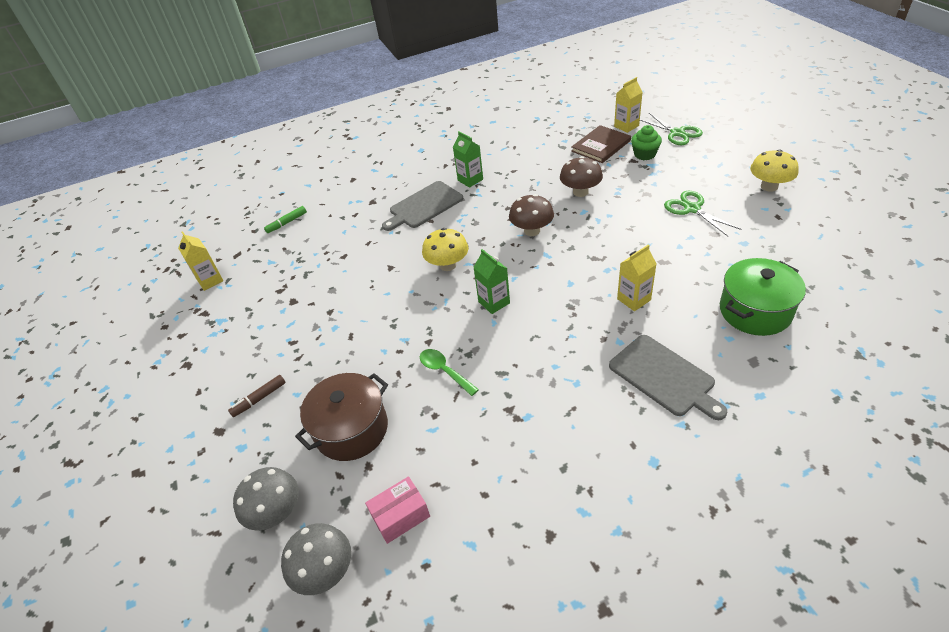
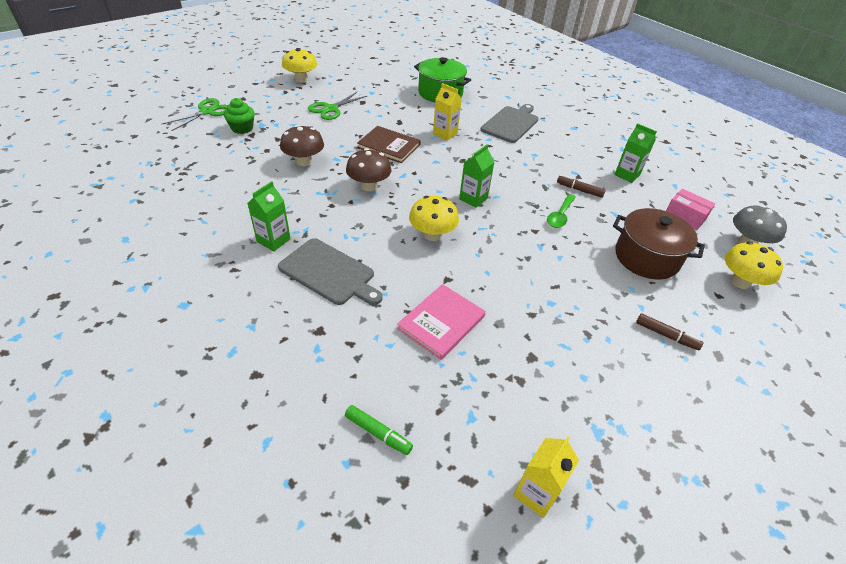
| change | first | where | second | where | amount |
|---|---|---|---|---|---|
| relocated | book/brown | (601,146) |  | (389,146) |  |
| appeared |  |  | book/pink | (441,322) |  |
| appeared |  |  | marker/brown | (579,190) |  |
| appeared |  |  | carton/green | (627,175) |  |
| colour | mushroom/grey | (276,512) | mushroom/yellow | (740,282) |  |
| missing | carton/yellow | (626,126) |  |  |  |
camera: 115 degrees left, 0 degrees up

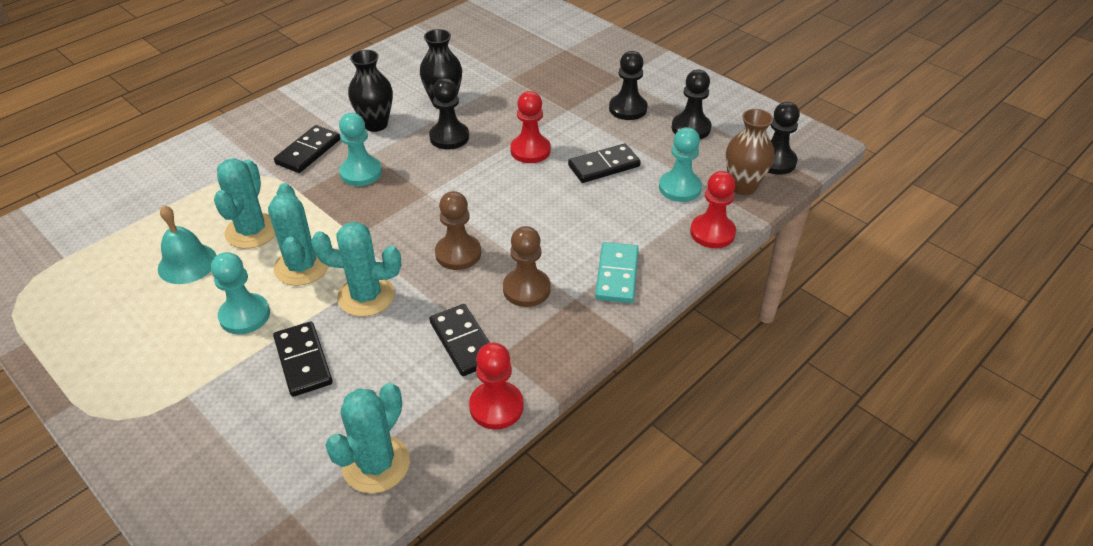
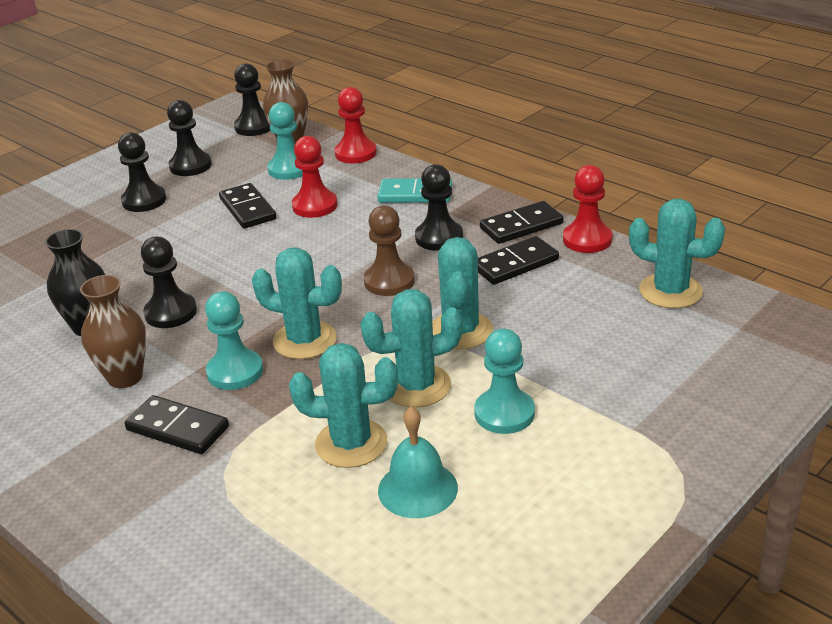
| change | first | where | second | where | amount |
|---|---|---|---|---|---|
| colour | vase/black | (375,124) | vase/brown | (125,377) |  |
| appeared |  |  | cactus/turquoise | (305,340) |  |
| relocated | pawn/red | (530,150) |  | (315,206) |  |
| colour | pawn/brown | (526,289) | pawn/black | (439,237) |  |
| relocated | domino/black | (303,361) |  | (521,226) |  |
camera: 90 degrees left, 10 degrees down

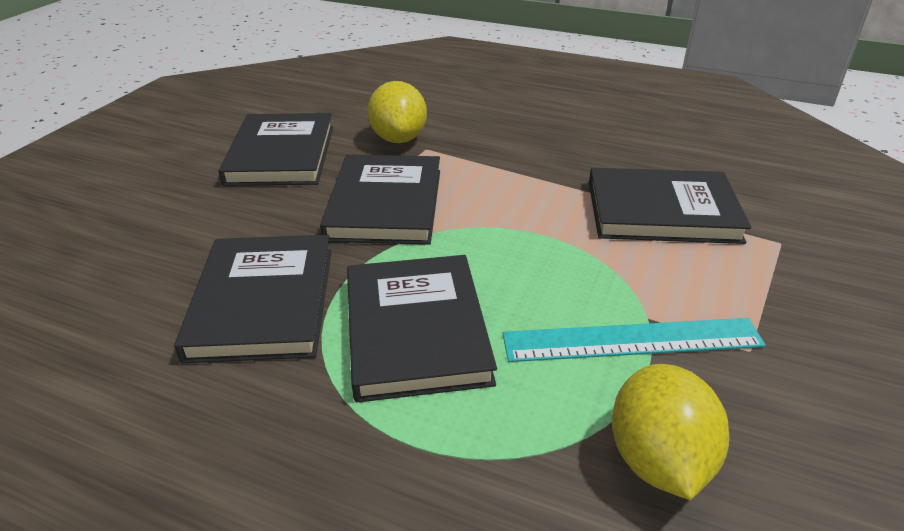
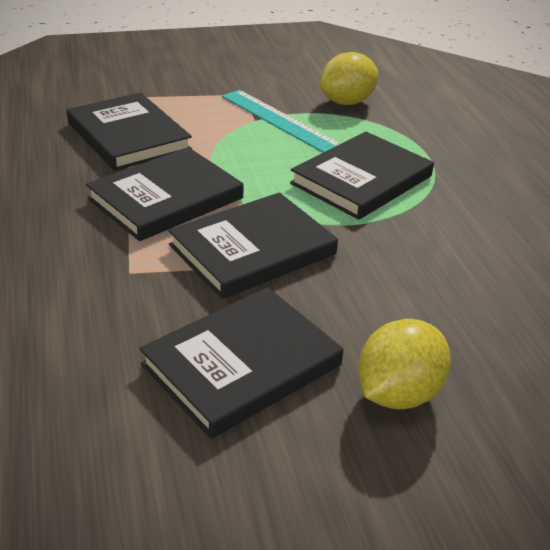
| change | first | where | second | where | amount |
|---|---|---|---|---|---|
| relocated | book/black | (263,302) |  | (166,198) |  |
| relocated | lemon/yellow | (398,139) |  | (398,393) |  |
camera: 130 degrees left, 0 degrees up

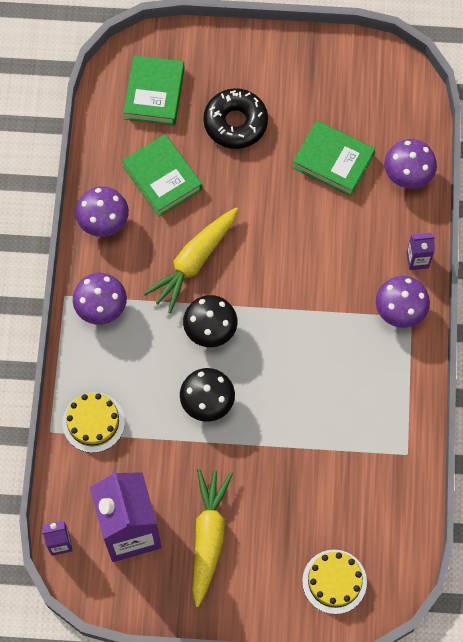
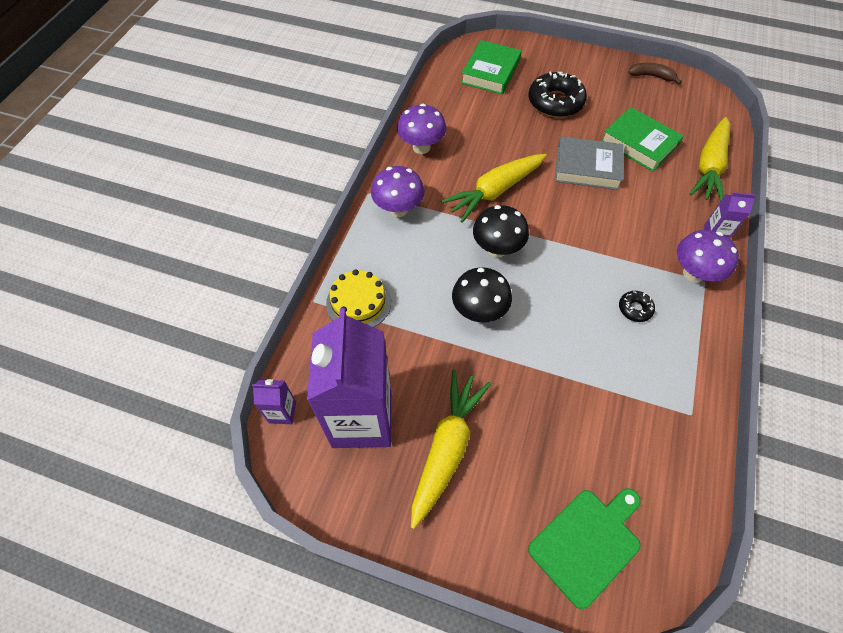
| change | first | where | second | where | amount |
|---|---|---|---|---|---|
| exchanged | cake/yellow | (334,581) | cutting board/green | (587,543) |  |
| appeared |  |  | book/grey | (587,167) |  |
| appeared |  |  | donut/black | (635,309) |  |
| appeared |  |  | banana/brown | (651,76) |  |
| exchanged | mushroom/purple | (407,176) | carrot/yellow | (709,167) |  |
| missing | book/green | (162,178) |  |  |  |
camera: 15 degrees right, 10 degrees down

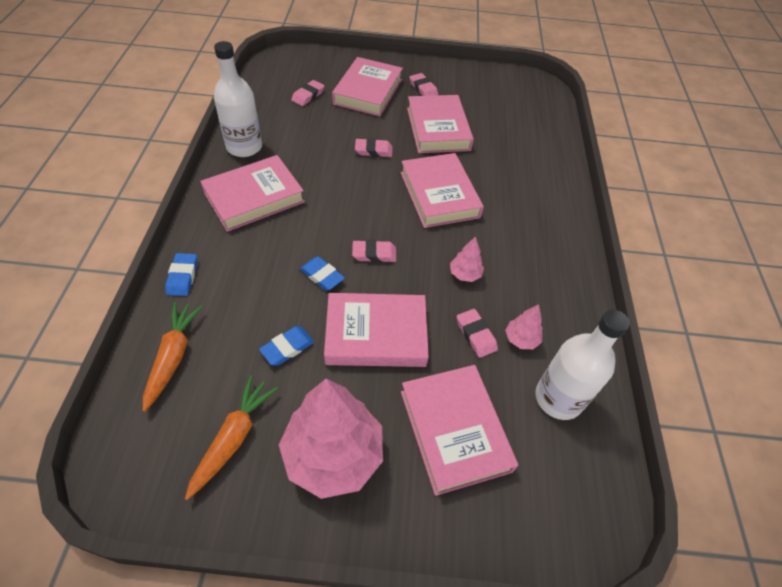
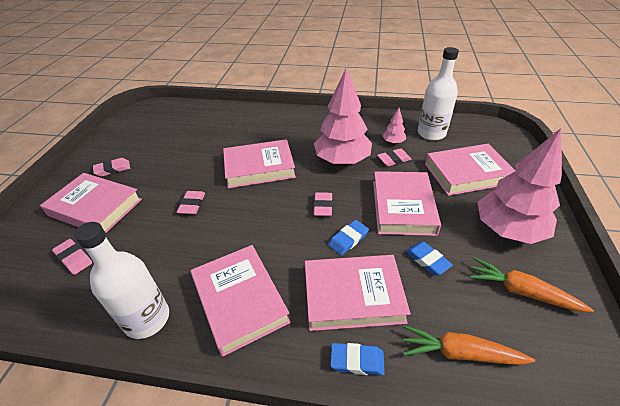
| change | first | where | second | where | amount |
|---|---|---|---|---|---|
| relocated | book/pink | (438,129) |  | (353,295) |  |
| size | tree/pink | (465,274) |  | (342,160) | x2.31 |
camera: 80 degrees left, 10 degrees down

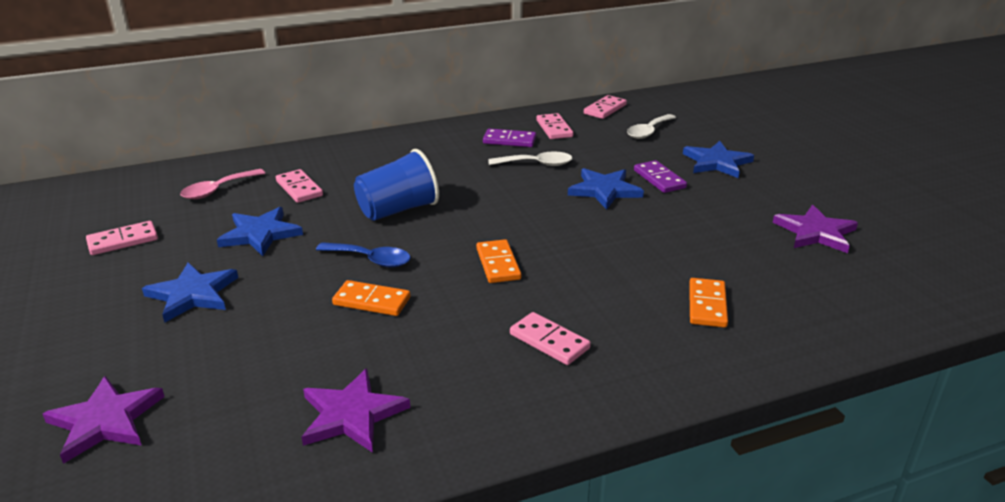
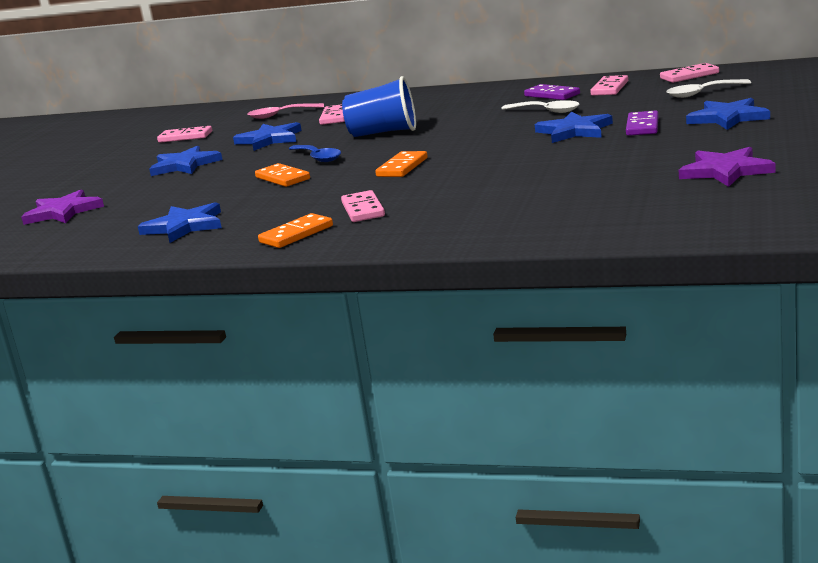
| change | first | where | second | where | amount |
|---|---|---|---|---|---|
| colour | star/purple | (352,414) | star/blue | (185,226) |  |
| relocated | domino/orange | (707,305) |  | (296,234) |  |
camera: 40 degrees right, 10 degrees down

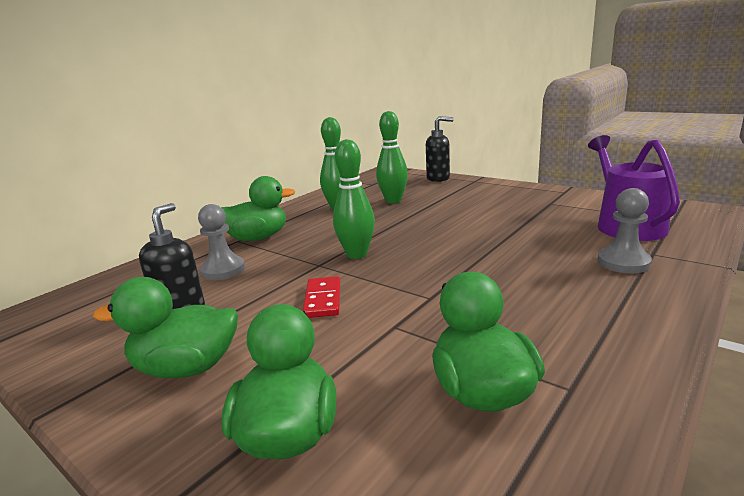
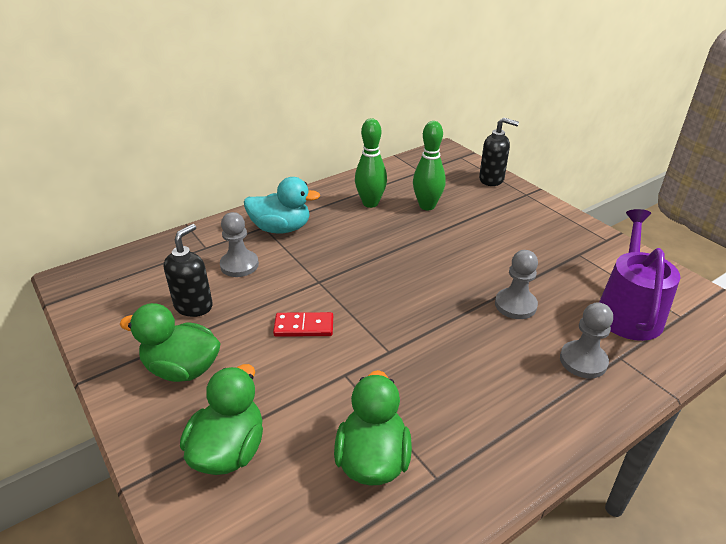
| change | first | where | second | where | amount |
|---|---|---|---|---|---|
| colour | duck/green | (257,238) | duck/turquoise | (281,228) |  |
| spun | domino/red | (323,299) |  | (304,327) | 75 degrees clockwise |
| appeared |  |  | pawn/grey | (515,305) |  |
| missing | bowling pin/green | (357,254) |  |  |  |
camera: 15 degrees right, 15 degrees up

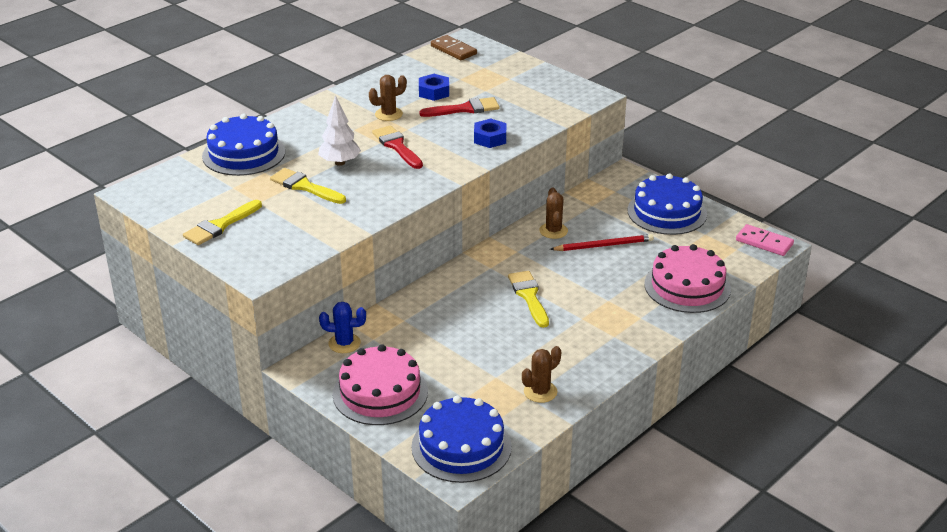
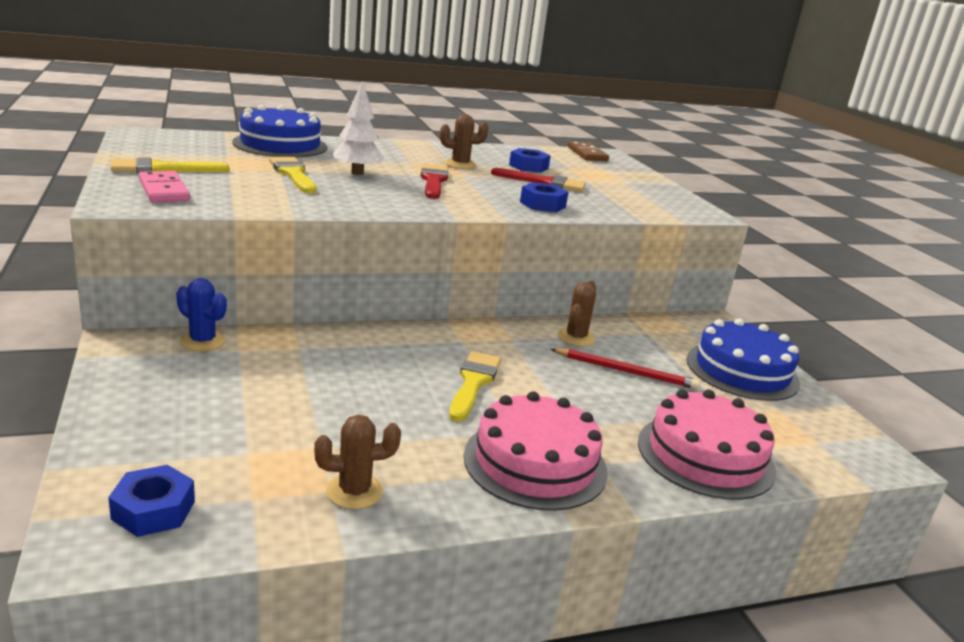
| change | first | where | second | where | amount |
|---|---|---|---|---|---|
| exchanged | cake/blue | (461,446) | nut/blue | (153,510) |  |
| relocated | domino/pink | (764,242) |  | (163,190) |  |
| relocated | cake/pink | (380,393) |  | (535,463) |  |
camera: 25 degrees right, 10 degrees down

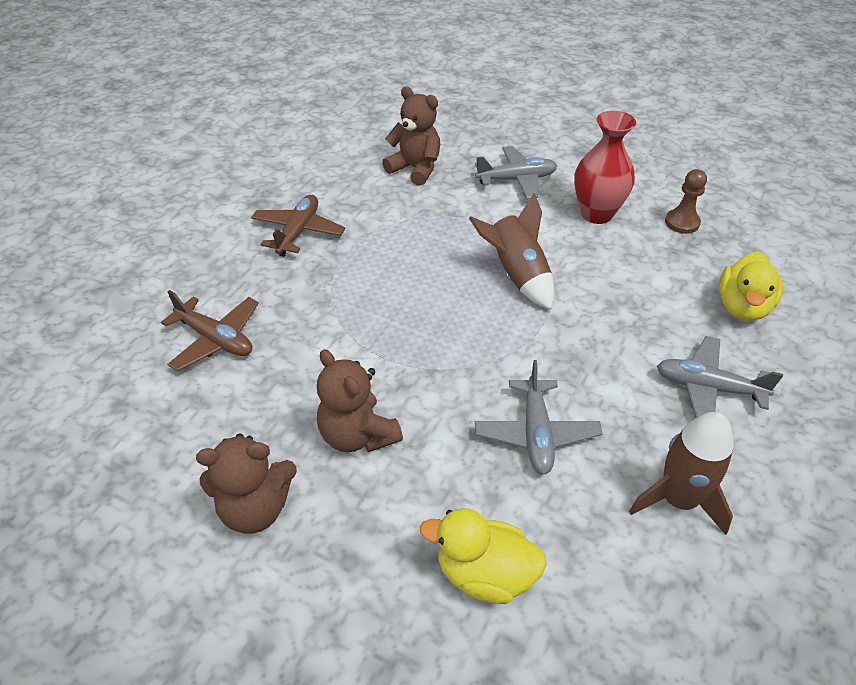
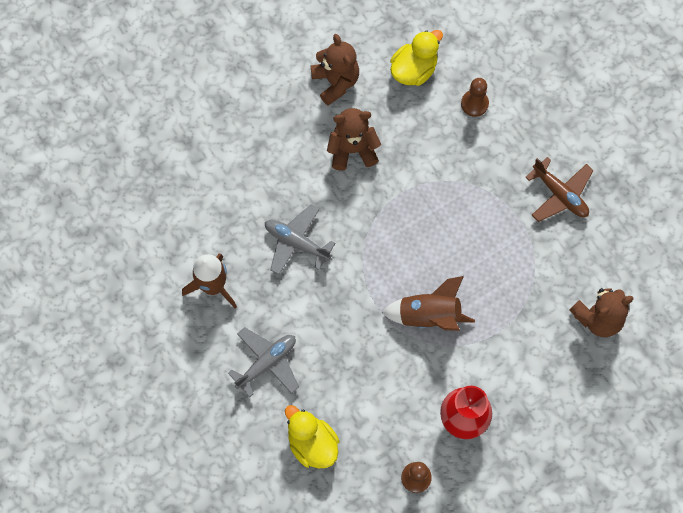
| change | first | where | second | where | amount |
|---|---|---|---|---|---|
| spun | teddy bear/brown | (255,508) |  | (335,82) | 135 degrees clockwise |
| relocated | duck/yellow | (484,574) |  | (414,70) |  |
| exchanged | plane/brown | (216,339) | pawn/brown | (474,103) |  |
| missing | plane/grey | (517,179) |  |  |  |
camera: 120 degrees right, 25 degrees up

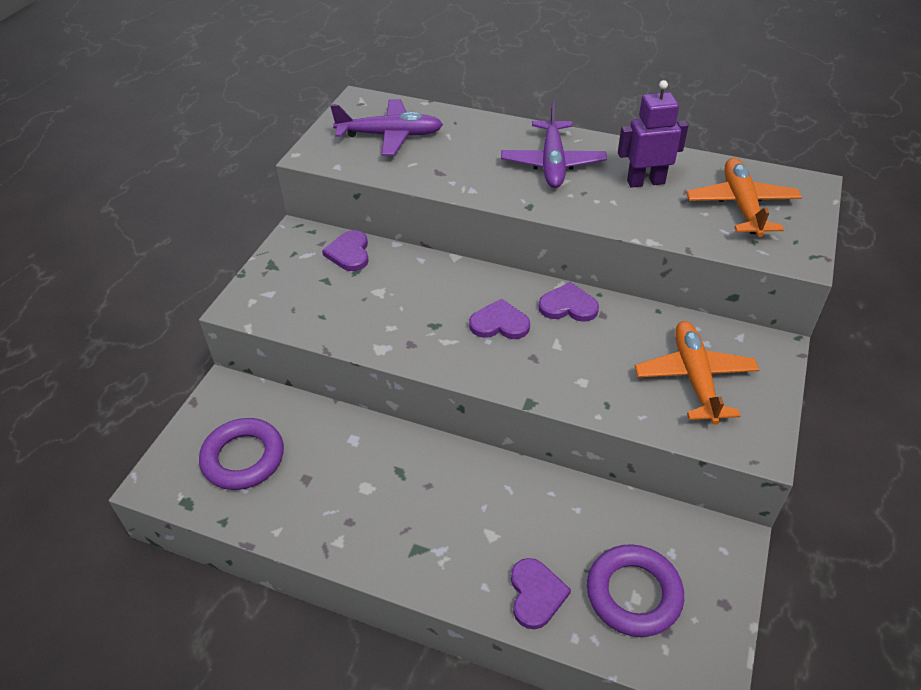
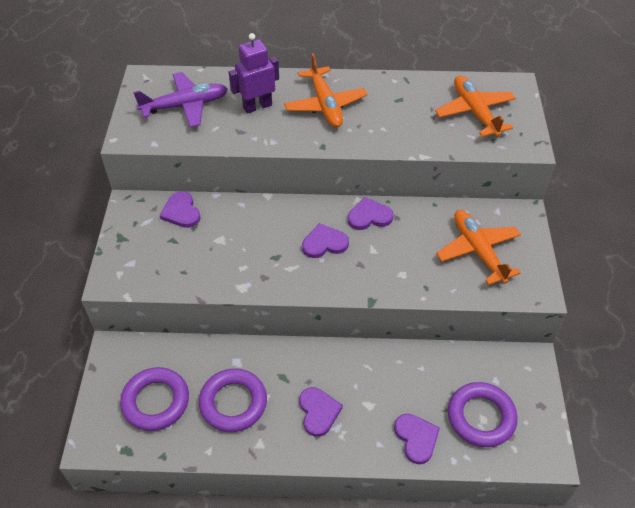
| change | first | where | second | where | amount |
|---|---|---|---|---|---|
| appeared |  |  | ring/purple | (233,403) |  |
| relocated | robot/purple | (645,182) |  | (257,106) |  |
| colour | plane/purple | (552,163) | plane/orange | (325,105) |  |
| appeared |  |  | heart/purple | (318,412) |  |
camera: 20 degrees left, 5 degrees up

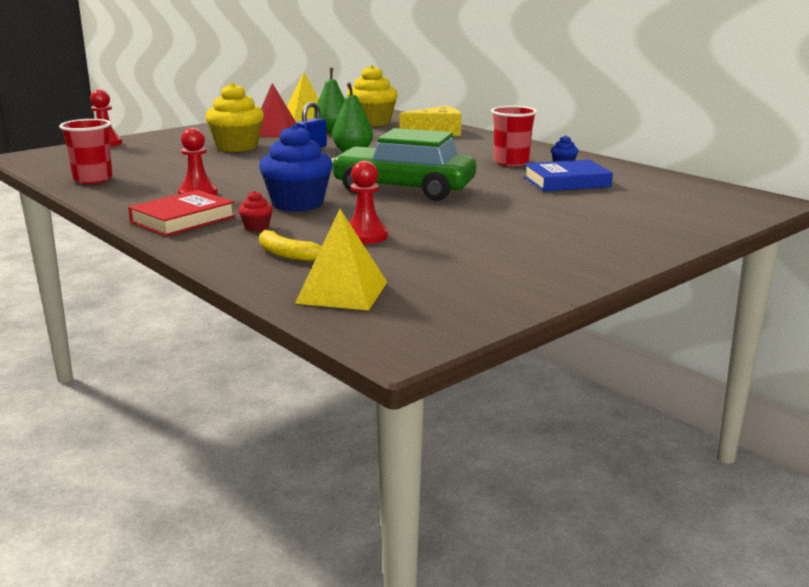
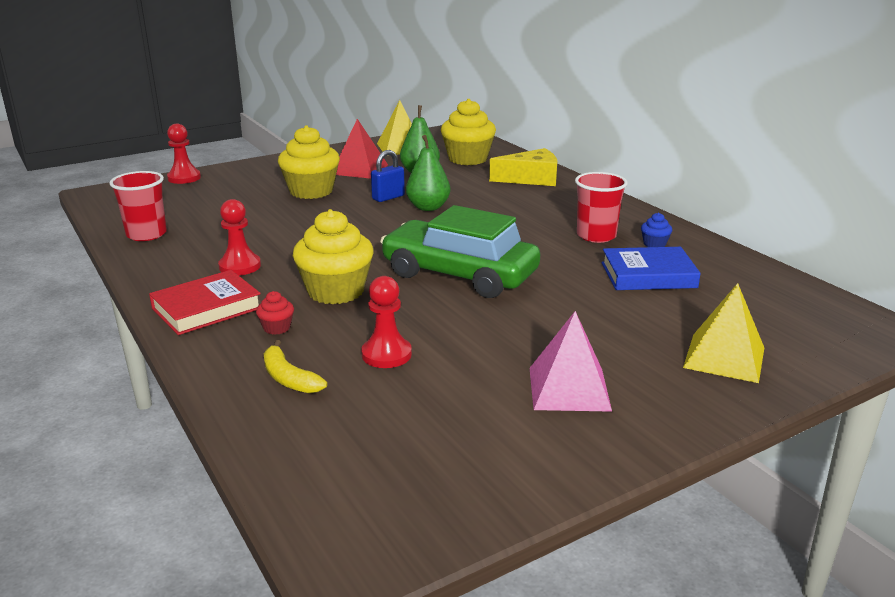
| change | first | where | second | where | amount |
|---|---|---|---|---|---|
| colour | cupcake/blue | (297,204) | cupcake/yellow | (336,291) |  |
| appeared |  |  | pyramid/pink | (569,389) |  |
| relocated | pyramid/yellow | (342,292) |  | (724,357) |  |
camera: 10 degrees right, 5 degrees up

